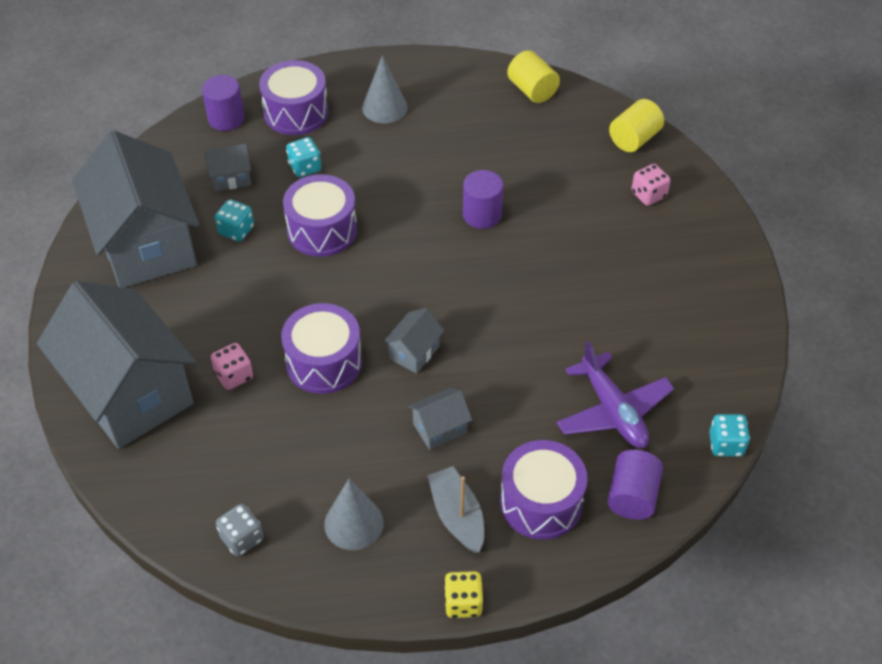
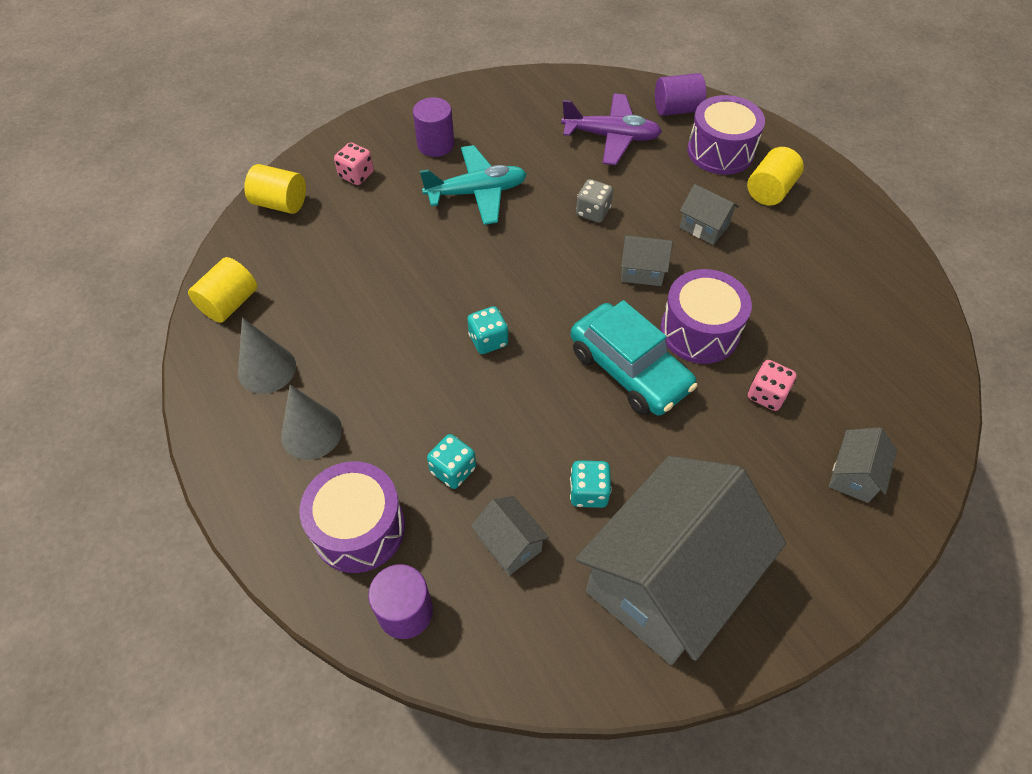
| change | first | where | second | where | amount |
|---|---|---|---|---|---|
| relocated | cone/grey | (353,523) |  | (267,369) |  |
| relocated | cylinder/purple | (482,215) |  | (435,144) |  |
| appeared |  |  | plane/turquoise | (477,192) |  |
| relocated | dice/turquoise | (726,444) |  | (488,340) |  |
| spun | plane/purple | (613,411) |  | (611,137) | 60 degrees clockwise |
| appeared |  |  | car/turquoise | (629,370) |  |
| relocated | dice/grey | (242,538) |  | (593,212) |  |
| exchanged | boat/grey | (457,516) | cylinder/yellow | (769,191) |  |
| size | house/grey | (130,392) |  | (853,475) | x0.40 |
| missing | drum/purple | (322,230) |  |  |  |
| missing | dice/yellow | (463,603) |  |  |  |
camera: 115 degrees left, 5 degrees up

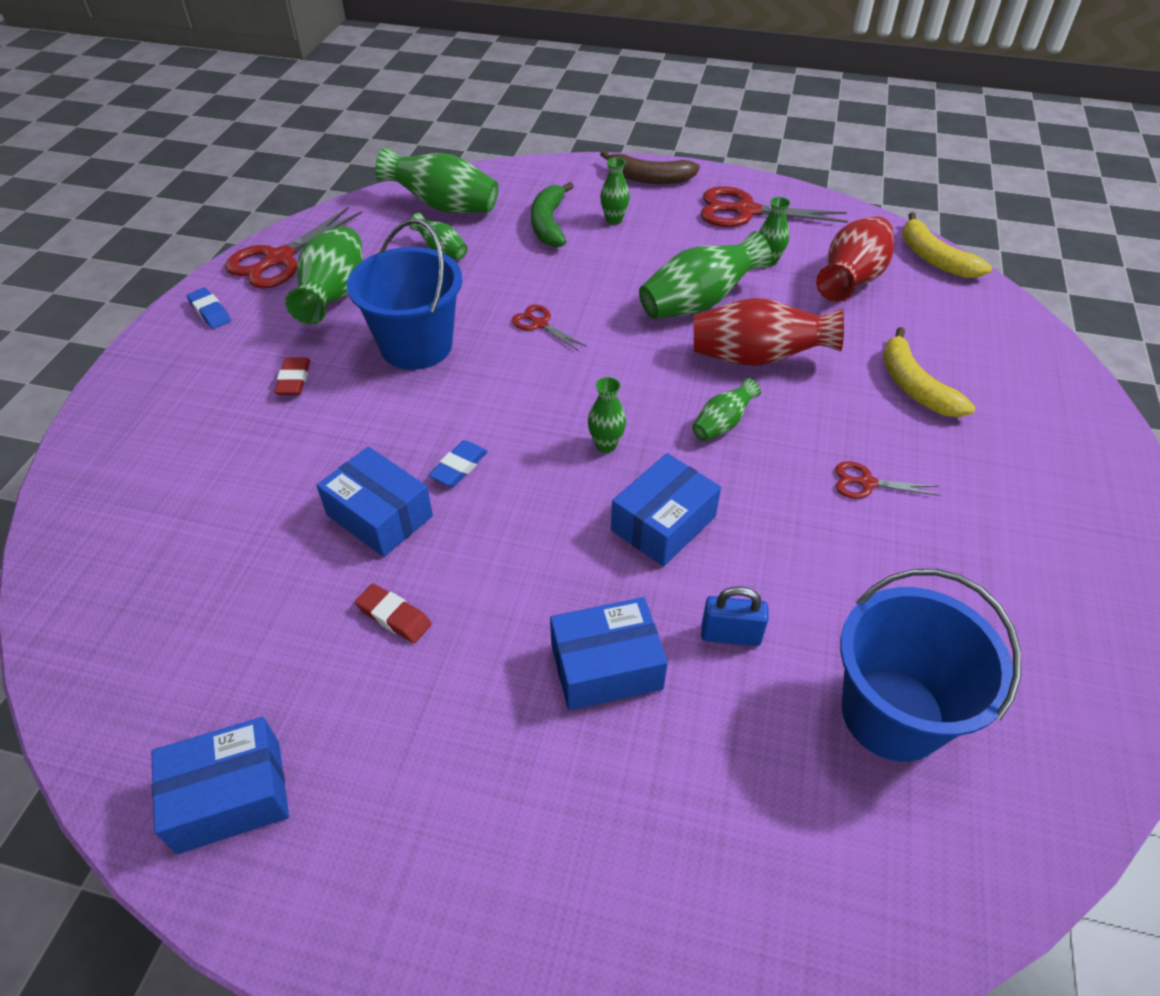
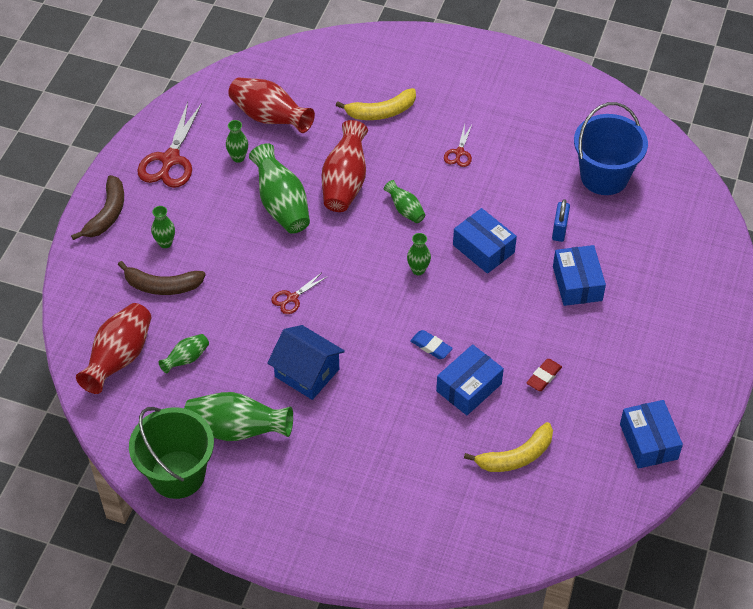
| change | first | where | second | where | amount |
|---|---|---|---|---|---|
| colour | vase/green | (444,206) | vase/red | (119,358) |  |
| colour | banana/green | (549,224) | banana/brown | (162,286) |  |
| exchanged | scissors/red | (279,259) | bucket/green | (177,474) |  |
| exchanged | bucket/blue | (416,346) | house/blue | (307,373) |  |
| relocated | banana/yellow | (934,258) |  | (515,456) |  |
| missing | eraser/blue | (210,312) |  |  |  |
| missing | eraser/red | (294,380) |  |  |  |
camera: 85 degrees left, 5 degrees up

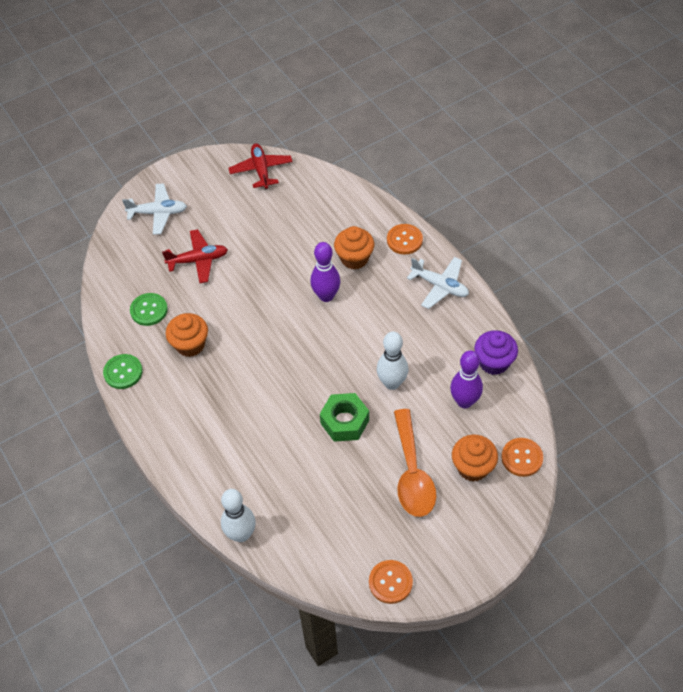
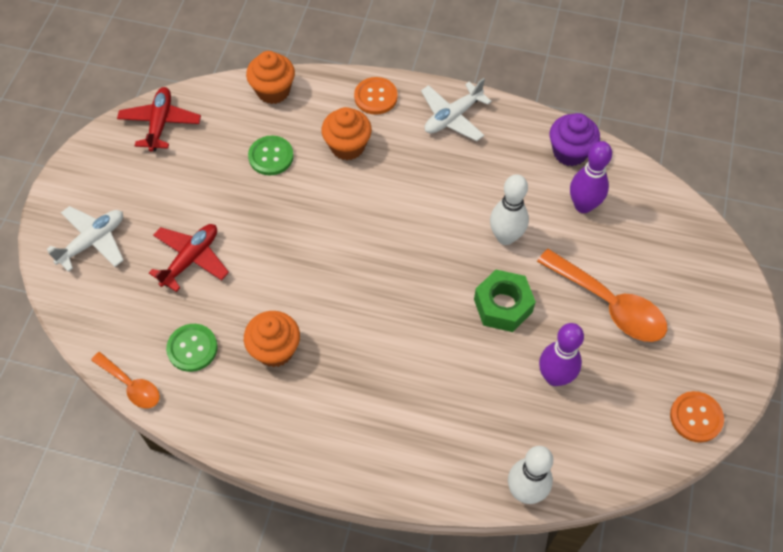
| change | first | where | second | where | amount |
|---|---|---|---|---|---|
| appeared |  |  | spoon/orange | (131,385) |  |
| spun | plane/red | (261,170) |  | (160,123) | 60 degrees clockwise |
| relocated | cupcake/orange | (472,467) |  | (273,91) |  |
| relocated | button/green | (123,372) |  | (271,156) |  |
| spun | plane/white | (440,286) |  | (452,117) | 150 degrees clockwise |
| relocated | bowling pin/purple | (326,296) |  | (554,377) |  |
| missing | button/orange | (522,458) |  |  |  |
camera: 45 degrees left, 5 degrees up

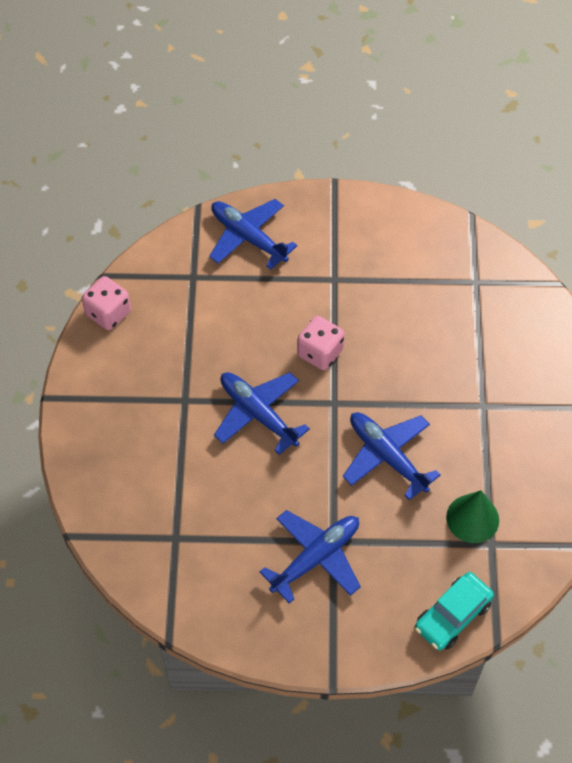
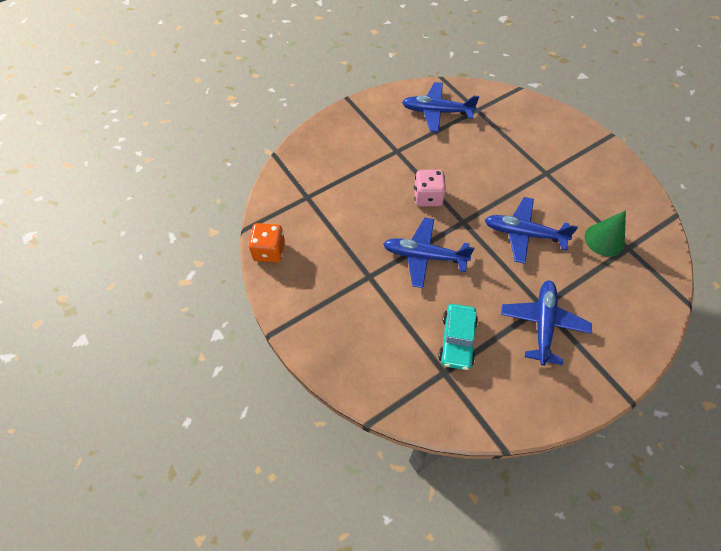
| change | first | where | second | where | amount |
|---|---|---|---|---|---|
| colour | dice/pink | (108,313) | dice/orange | (269,251) |  |
| relocated | plane/blue | (248,237) |  | (436,112) |  |
| relocated | car/turquoise | (452,616) |  | (457,340) |  |
camera: 35 degrees left, 0 degrees up

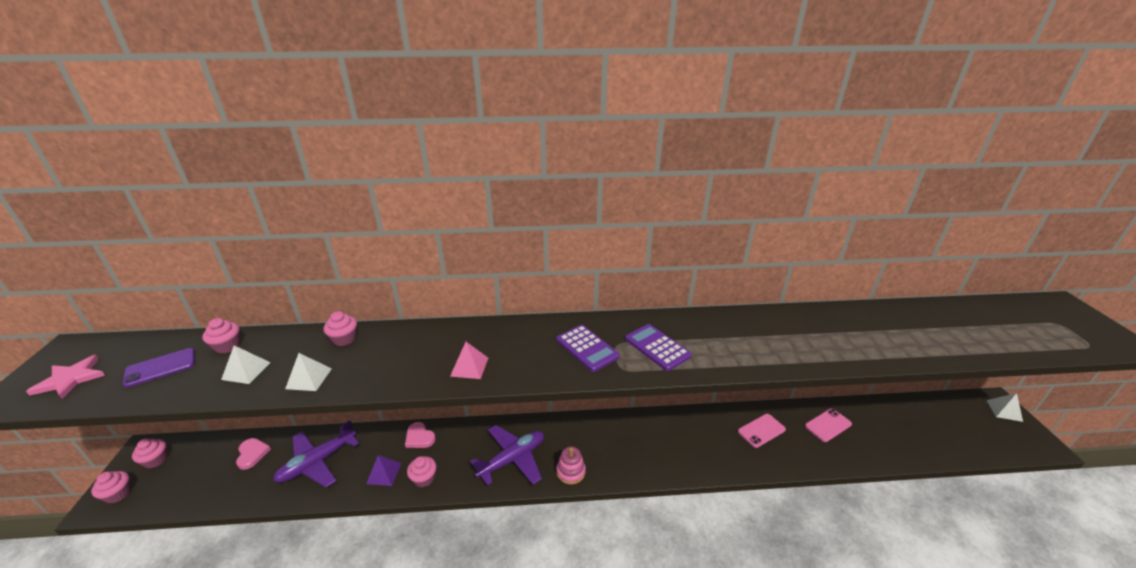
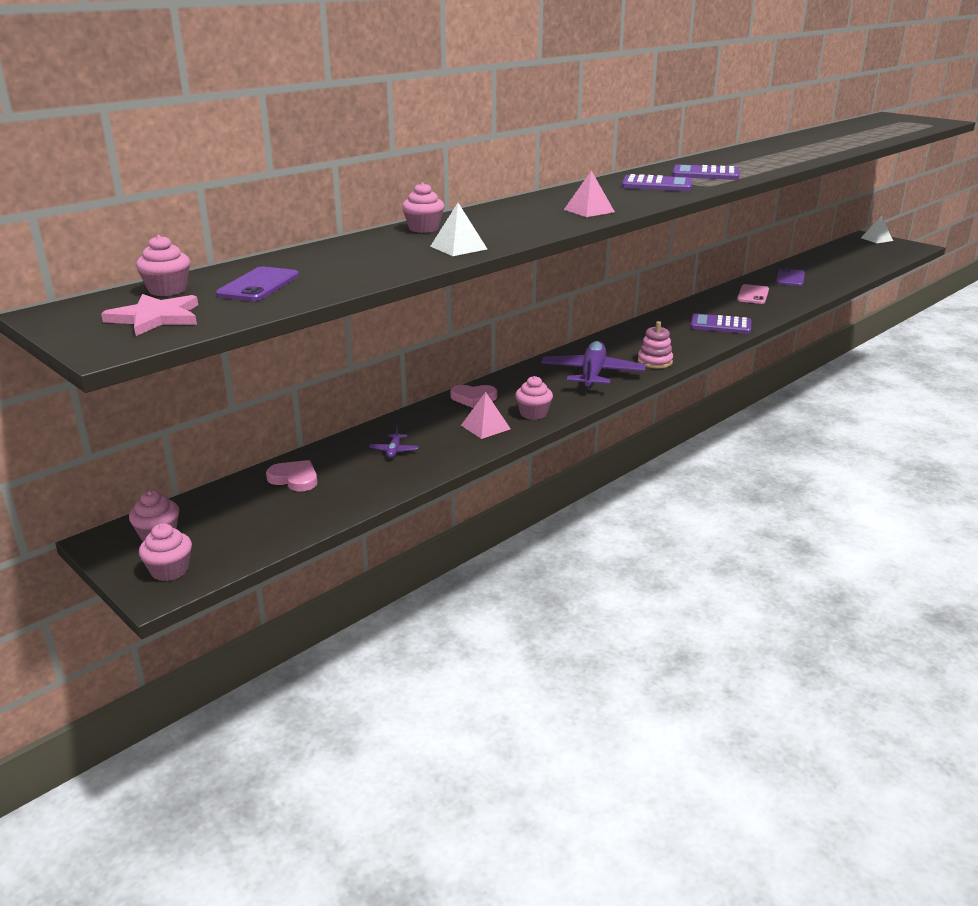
| change | first | where | second | where | amount |
|---|---|---|---|---|---|
| relocated | cupcake/pink | (227,346) |  | (167,290) |  |
| size | plane/purple | (317,462) |  | (394,450) | x0.40 |
| colour | pyramid/purple | (384,473) | pyramid/pink | (485,427) |  |
| appeared |  |  | calculator/purple | (720,325) |  |
| colour | phone/pink | (828,425) | phone/purple | (790,278) |  |
| missing | pyramid/white | (246,371) |  |  |  |
camera: 40 degrees left, 5 degrees down

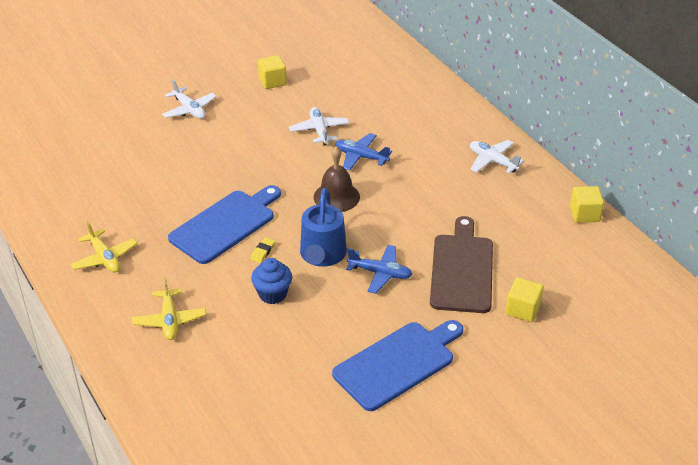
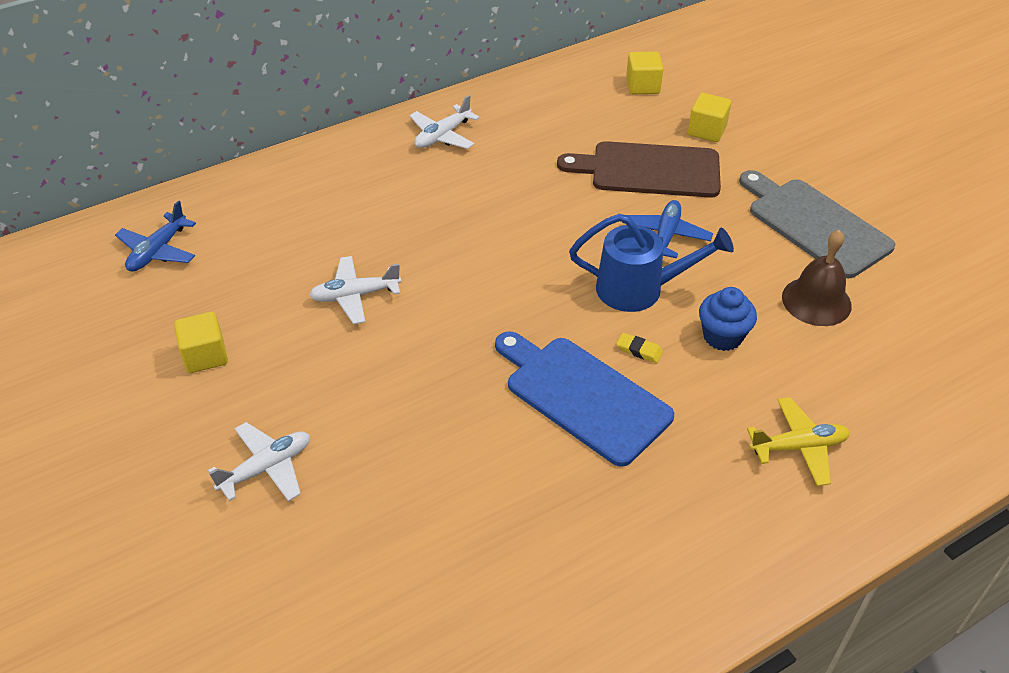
| change | first | where | second | where | amount |
|---|---|---|---|---|---|
| relocated | plane/blue | (361,157) |  | (158,251) |  |
| relocated | cube/yellow | (584,214) |  | (642,86) |  |
| colour | cutting board/blue | (397,363) | cutting board/grey | (814,224) |  |
| relocated | bell/brown | (336,197) |  | (816,301) |  |
| missing | plane/yellow | (105,258) |  |  |  |
camera: 90 degrees left, 5 degrees up

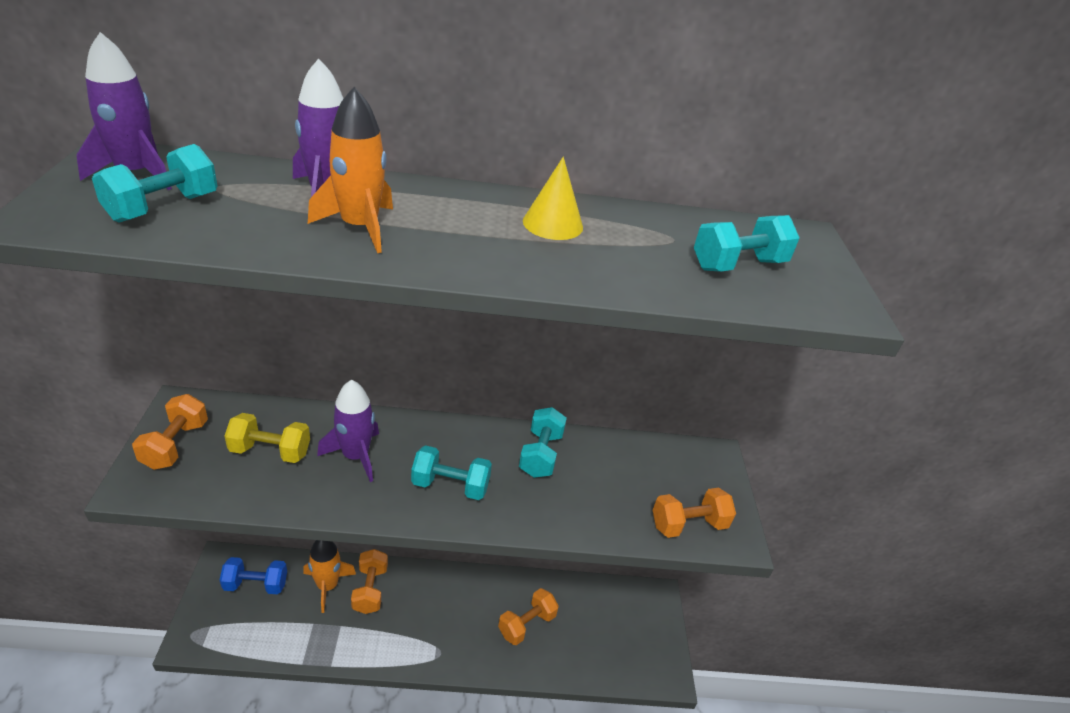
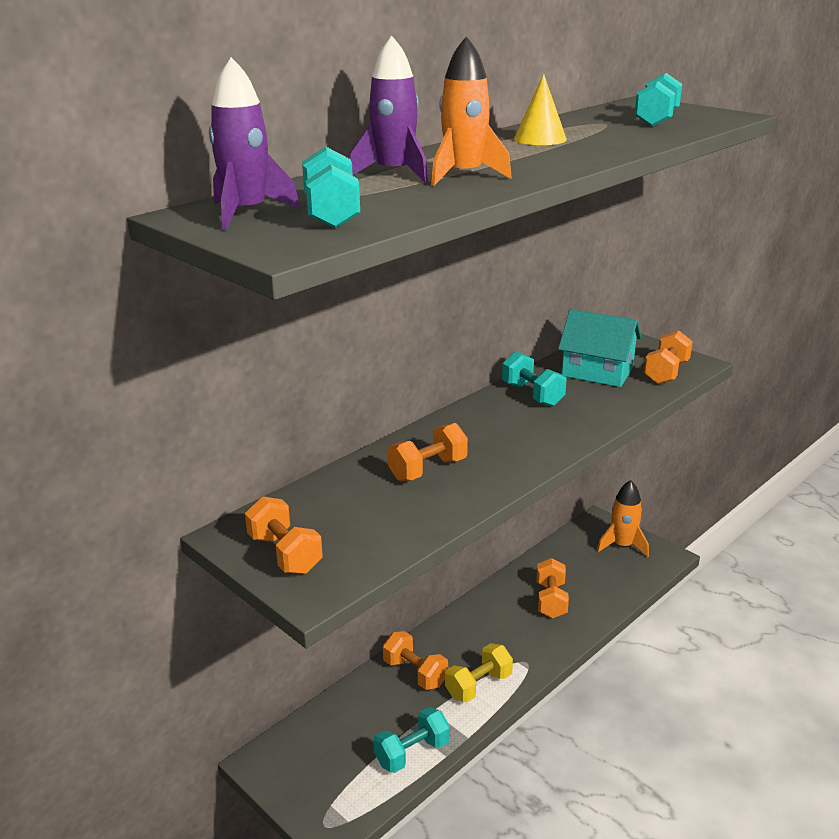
| change | first | where | second | where | amount |
|---|---|---|---|---|---|
| relocated | dumbbell/turquoise | (450,485) |  | (412,753) |  |
| exchanged | rocket/purple | (356,456) | dumbbell/orange | (428,470) |  |
| relocated | dumbbell/yellow | (270,451) |  | (478,685) |  |
| appeared |  |  | house/turquoise | (597,372) |  |
| relocated | rocket/orange | (327,585) |  | (622,545) |  |
| missing | dumbbell/blue | (256,584) |  |  |  |
camera: 40 degrees left, 10 degrees down

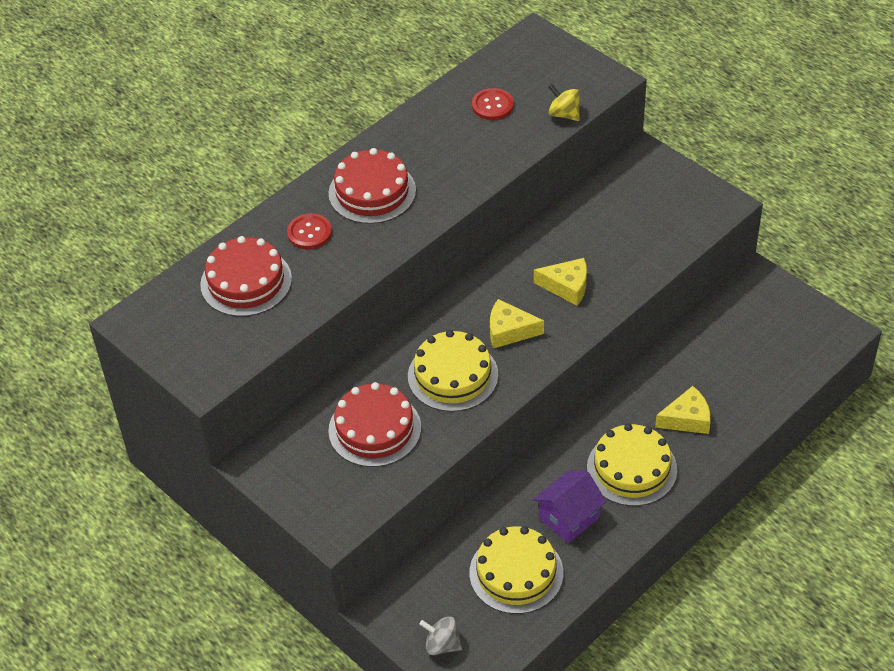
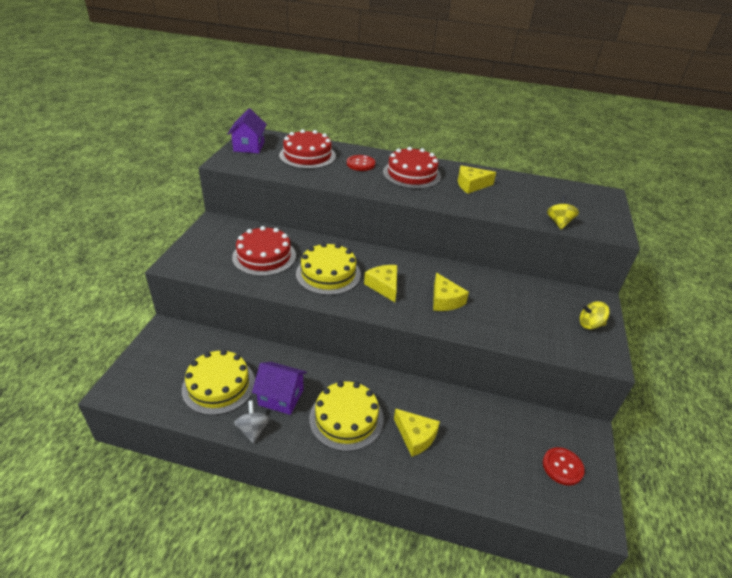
| change | first | where | second | where | amount |
|---|---|---|---|---|---|
| appeared |  |  | house/purple | (249,146) |  |
| relocated | spinning top/grey | (442,645) |  | (253,430) |  |
| appeared |  |  | cheese/yellow | (471,185) |  |
| relocated | button/red | (492,105) |  | (562,467) |  |
| appeared |  |  | spinning top/yellow | (590,324) |  |
camera: 55 degrees right, 10 degrees down

